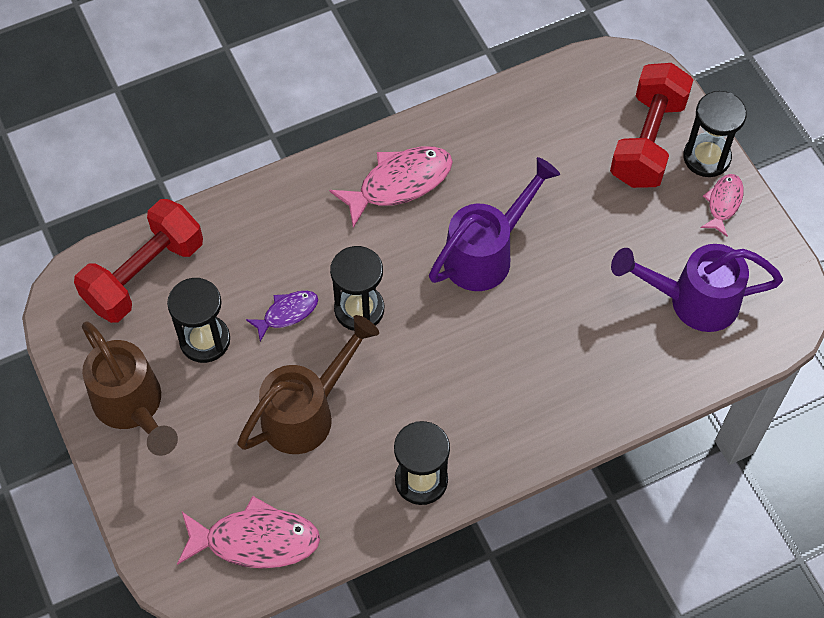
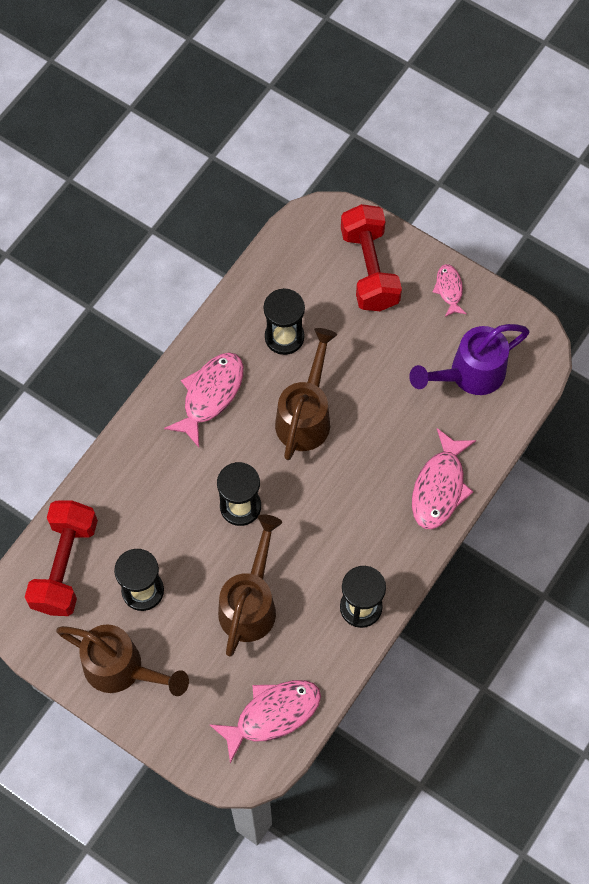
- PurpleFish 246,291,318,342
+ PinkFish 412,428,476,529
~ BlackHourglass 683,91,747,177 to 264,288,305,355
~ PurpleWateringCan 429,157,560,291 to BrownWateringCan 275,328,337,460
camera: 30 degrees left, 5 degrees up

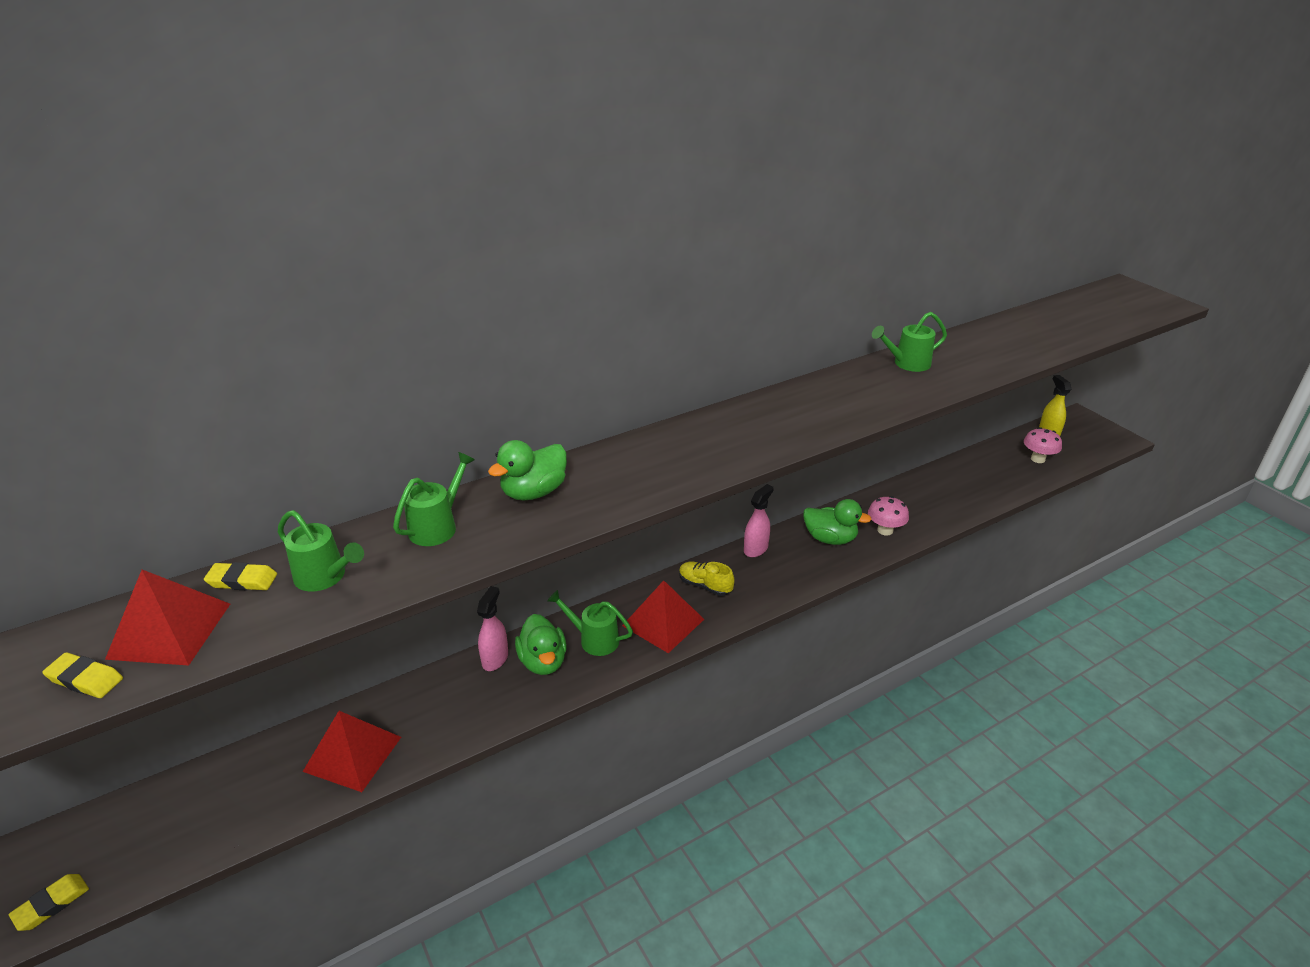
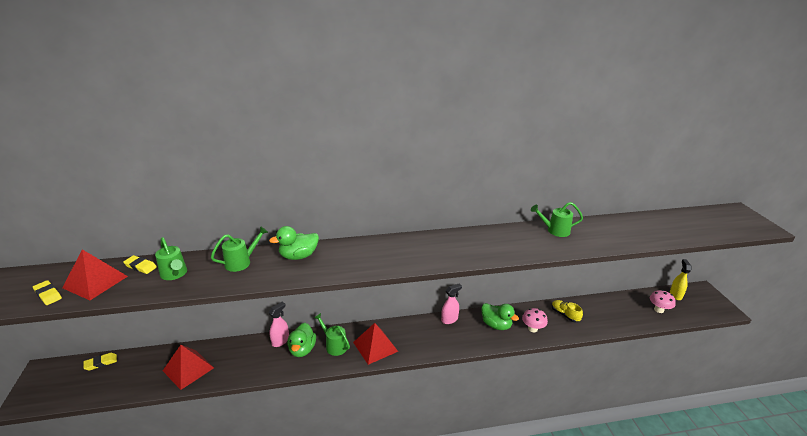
~ YellowEraser 9,874,89,931 to 83,353,117,371
~ YellowShoe 679,562,735,596 to 552,300,583,322
camera: 20 degrees right, 5 degrees down

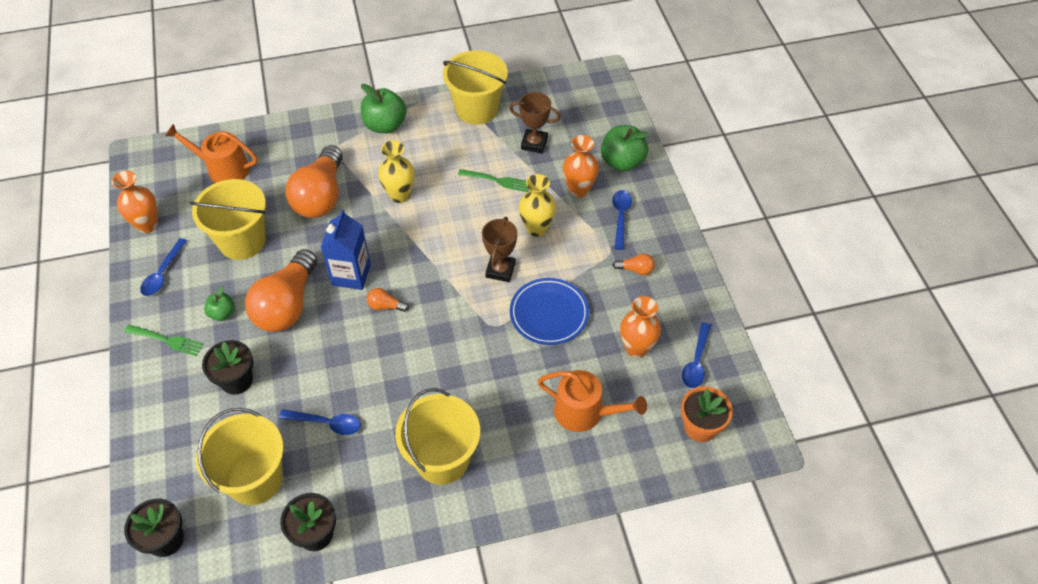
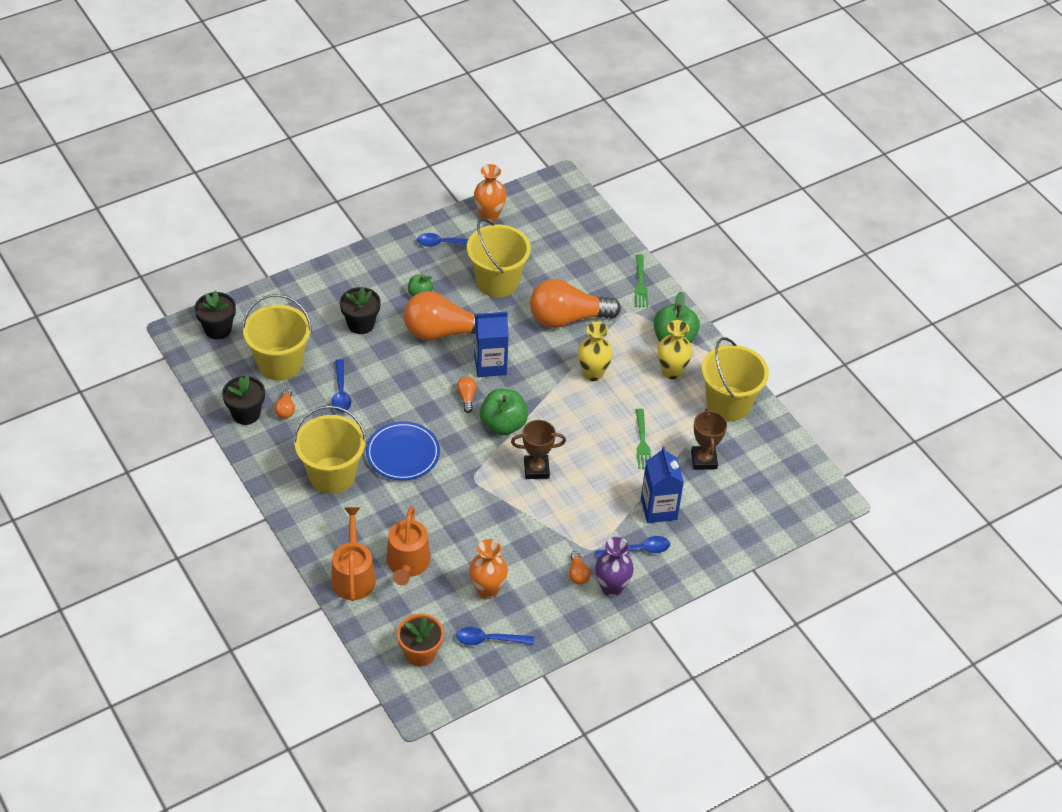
+ OrangeLightBulb 274,389,295,419
+ PurpleVase 595,537,634,597
~ GreenFork 124,325,204,356 to 635,254,648,307
~ OrangeWateringCan 165,124,258,183 to 331,507,376,601
~ BluePlate 510,278,589,345 to 366,421,440,481
~ YellowVase 519,174,556,237 to 657,320,692,379
~ GreenApple 601,125,649,171 to 480,389,528,435
~ OrangeVase 563,135,599,198 to BlueCarton 641,446,684,523
camera: 70 degrees right, 5 degrees down

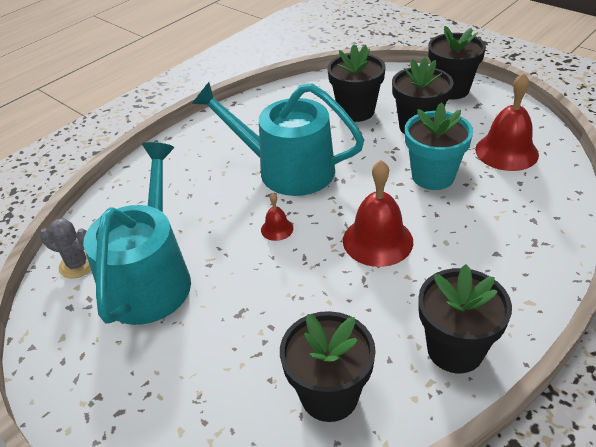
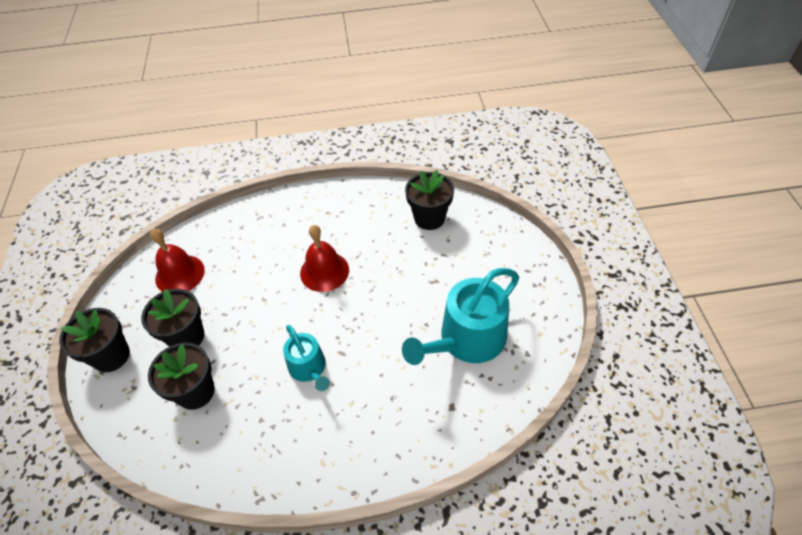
- GreyCactus 40,218,91,279
- RedBell 261,193,293,241
- TurquoiseFlowerPot 405,102,473,190
- BlackFlowerPot 418,264,512,373
~ TurquoiseWateringCan 192,82,364,196 = 283,325,330,391 x0.57
camera: 140 degrees left, 10 degrees up

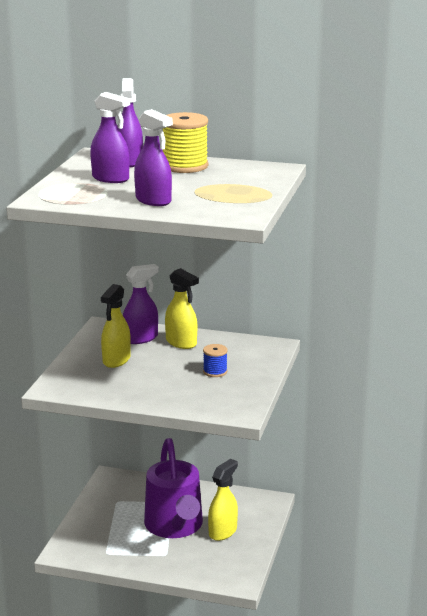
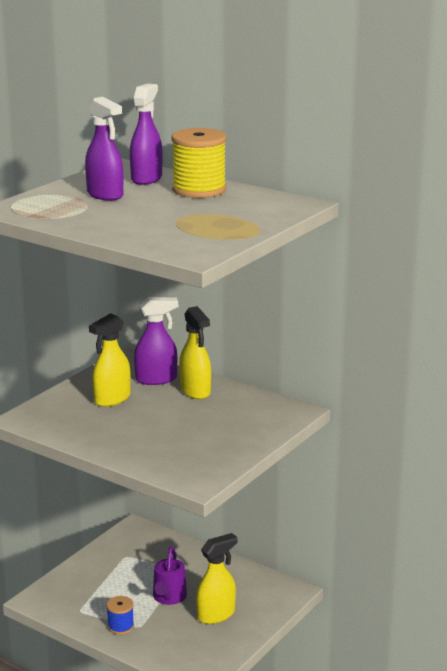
- PurpleSprayBottle 134,109,173,206
~ BlueSpool 203,344,228,377 to 107,596,134,635
~ PurpleWateringCan 144,438,203,538 = 153,546,187,605 x0.51
camera: 20 degrees right, 0 degrees up

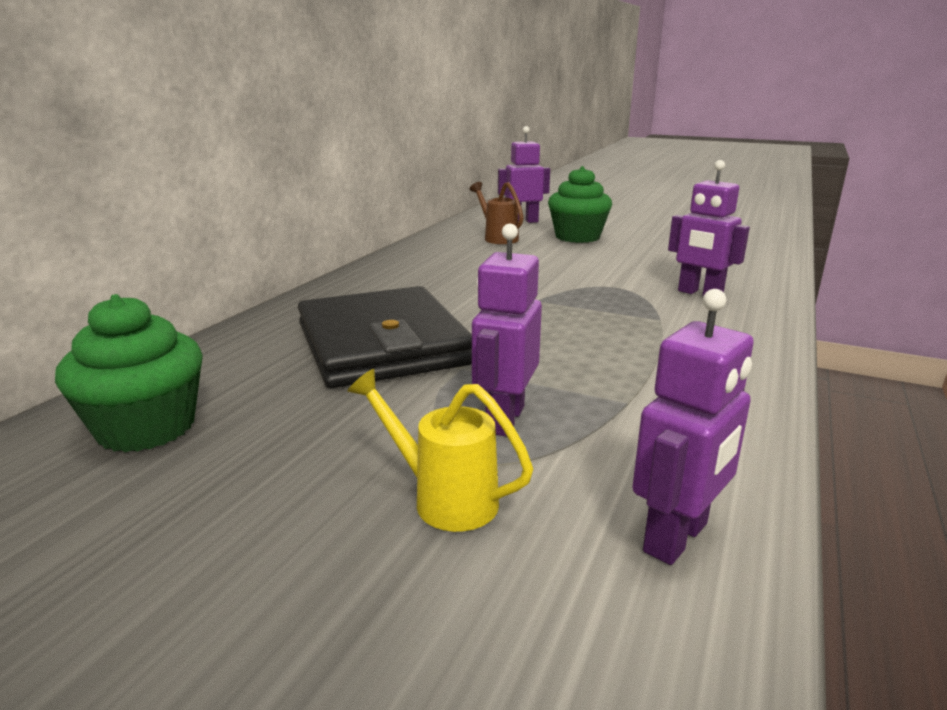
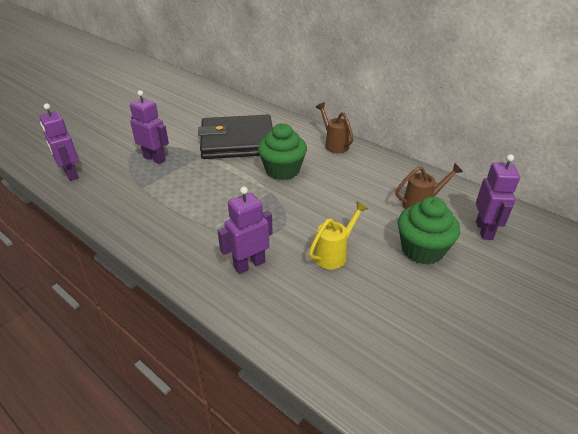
+ BrownWateringCan 316,103,353,153
~ GreenCupcake 55,294,203,452 to 258,123,307,180
~ YellowWateringCan 347,369,533,532 to 309,202,368,269
camera: 105 degrees right, 15 degrees up

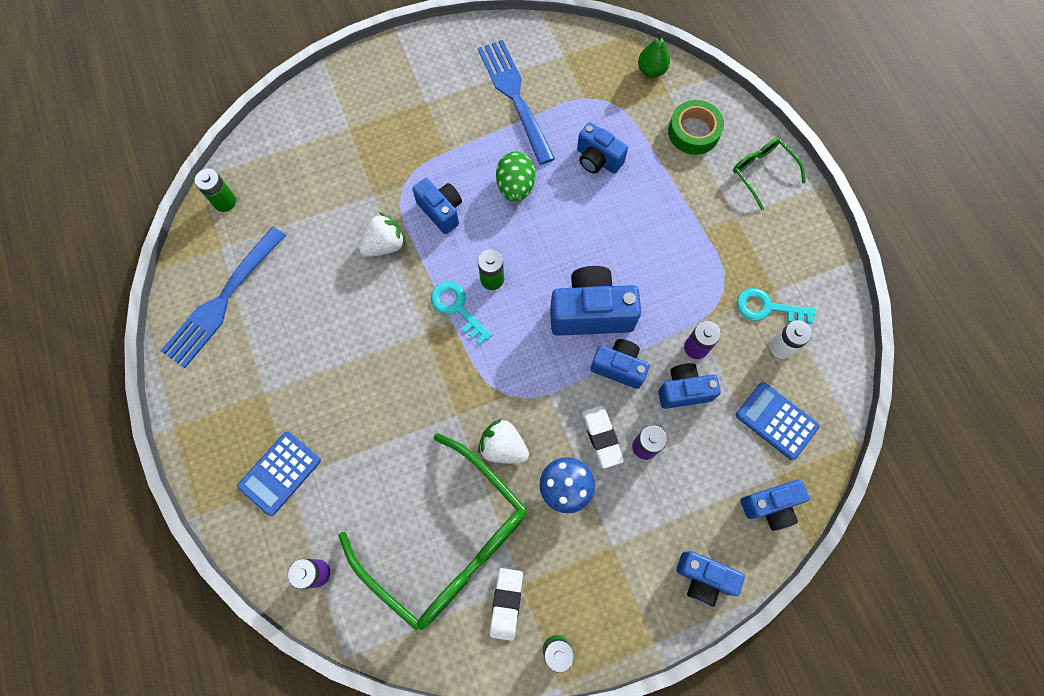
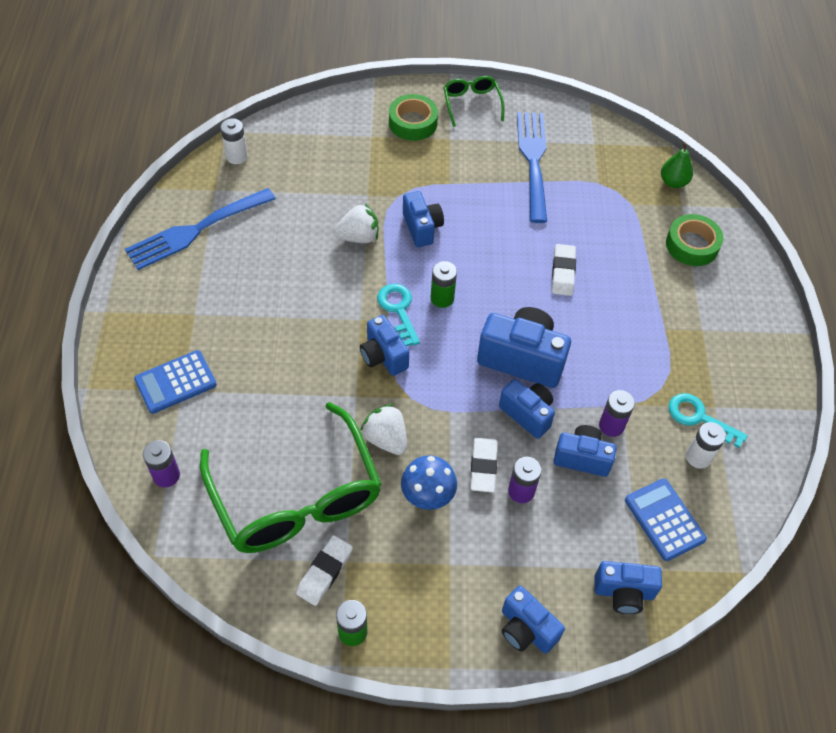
- GreenEgg 496,151,535,202
+ GreenTape 389,94,438,141
+ WhiteEraser 552,244,576,296
~ BlueCamera 577,122,628,174 to 360,315,409,376
~ GreenGlasses 733,138,806,210 to 443,76,505,127
~ GreenBattery 194,169,236,212 to WhiteBattery 220,118,248,164
camera: 20 degrees right, 15 degrees down

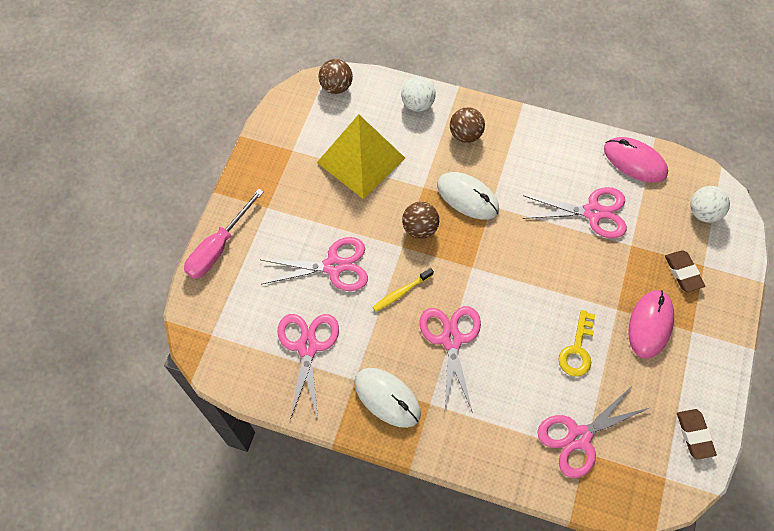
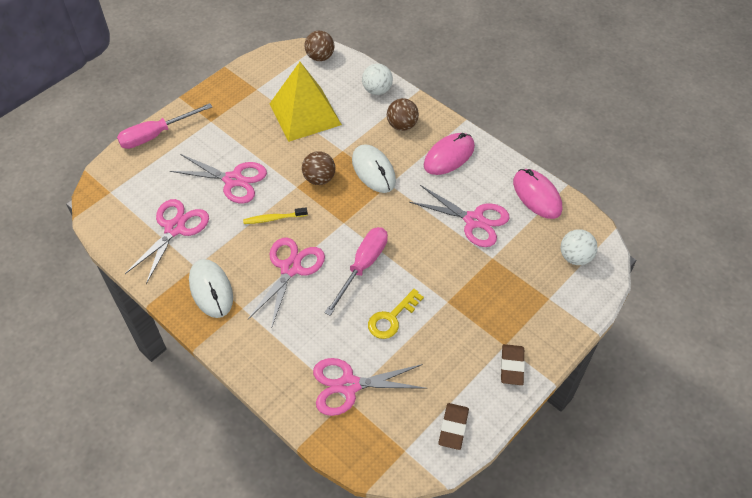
+ PinkScrewdriver 324,227,388,316
~ PinkMouse 628,290,674,359 to 424,133,475,175
~ BrownEraser 665,250,705,292 to 501,344,525,385
camera: 25 degrees right, 10 degrees down

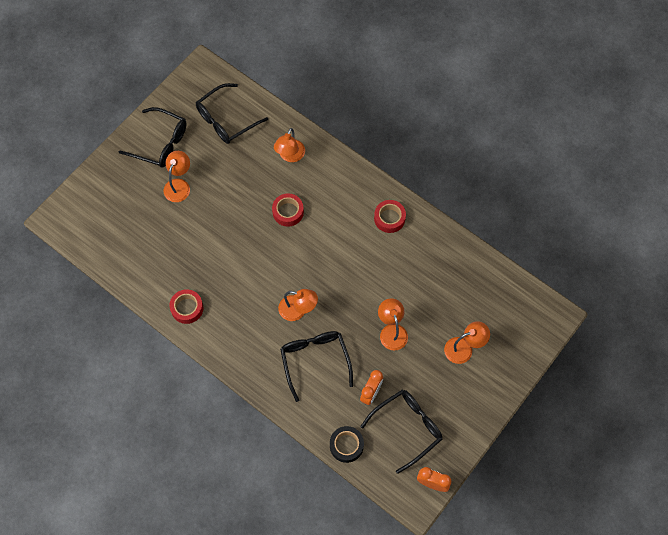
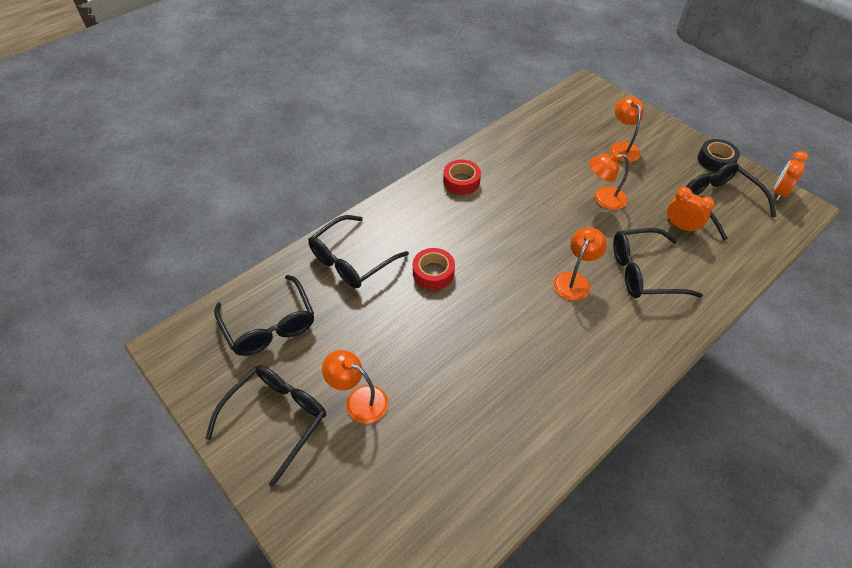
- RedTape 169,289,203,324
~ BlackTape 330,426,364,463 to 698,139,740,172
~ OrangeLamp 274,128,305,162 to BlackGlasses 308,215,409,288
camera: 80 degrees left, 15 degrees down

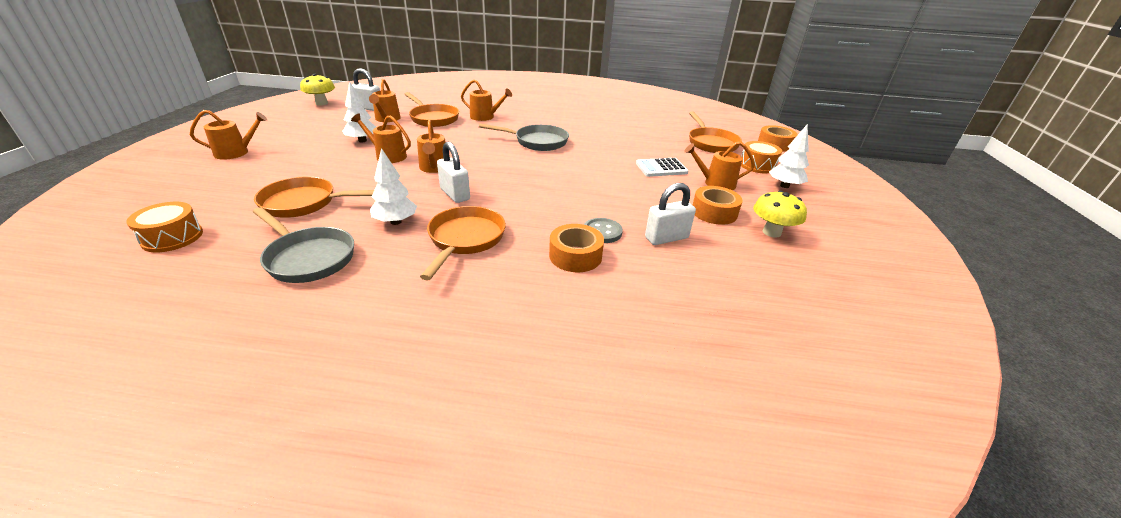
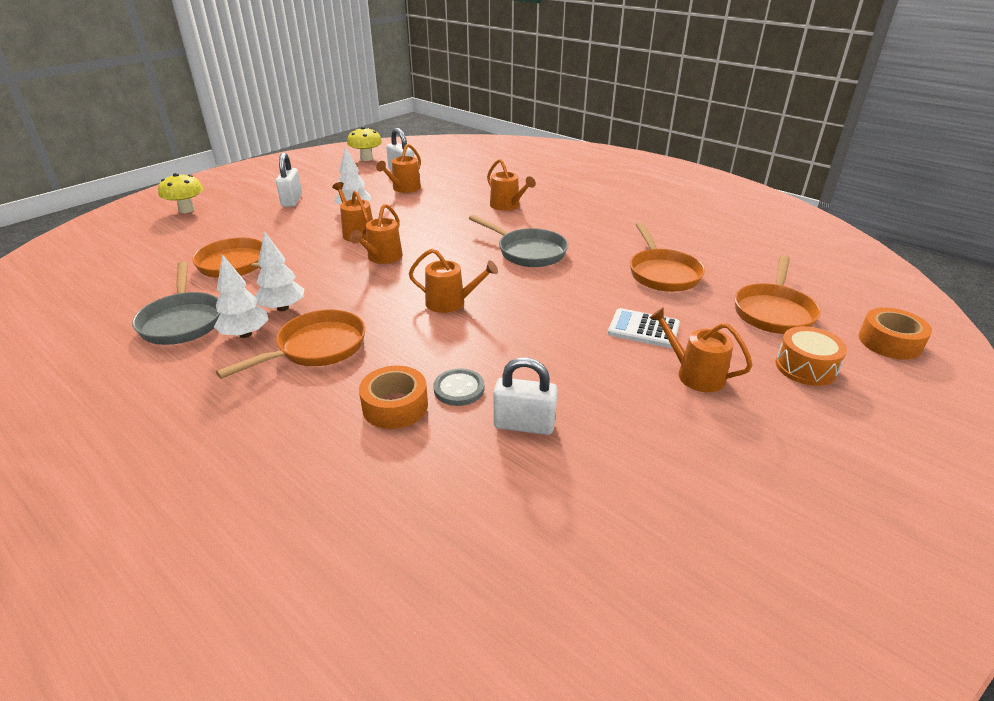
- OrangeDrum 126,202,203,252
- OrangeTape 693,186,743,225
~ OrangeWateringCan 190,110,267,160 to 409,249,498,313
~ OrangePan 404,92,459,127 to 630,222,705,292
~ WhitePadlock 437,142,470,203 to 276,153,302,207
~ YellowMushroom 753,191,807,238 to 158,173,203,213
~ WhiteTree 769,124,809,188 to 214,254,269,338
camera: 35 degrees right, 0 degrees up

